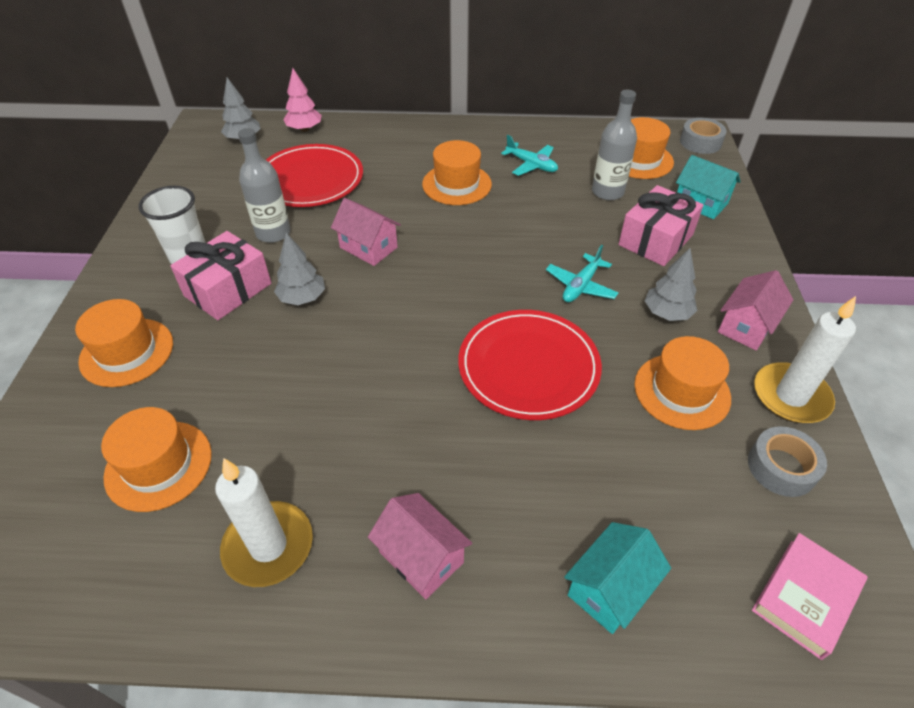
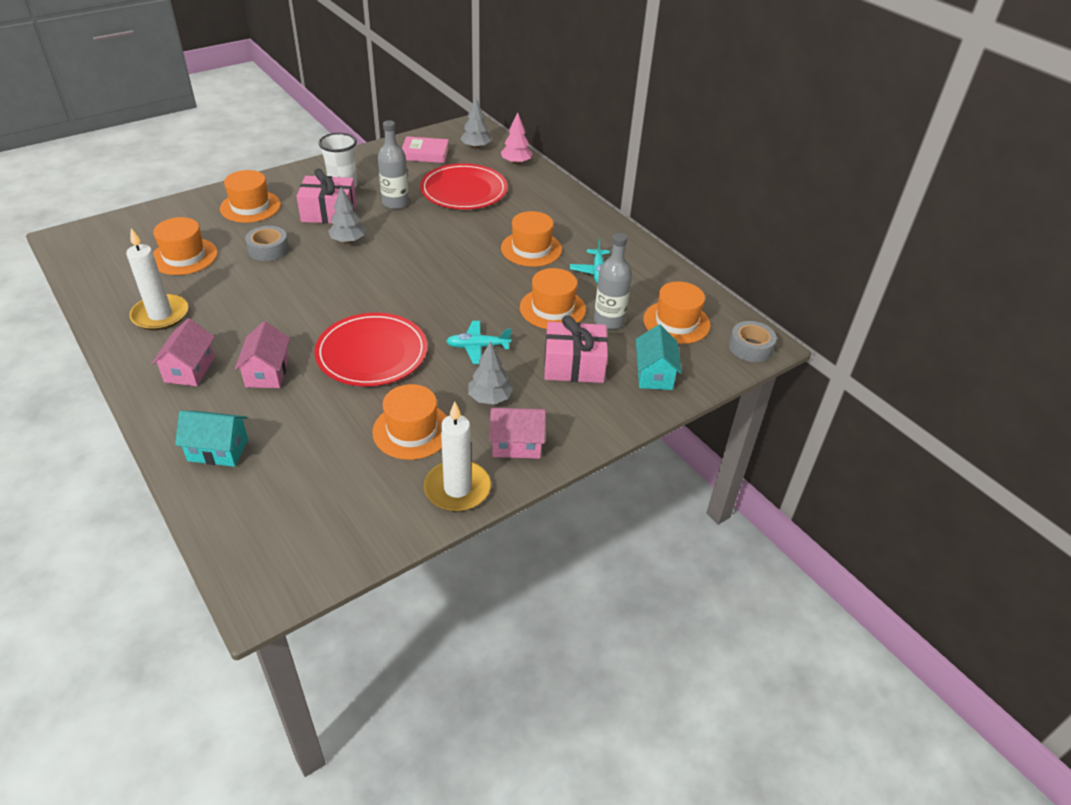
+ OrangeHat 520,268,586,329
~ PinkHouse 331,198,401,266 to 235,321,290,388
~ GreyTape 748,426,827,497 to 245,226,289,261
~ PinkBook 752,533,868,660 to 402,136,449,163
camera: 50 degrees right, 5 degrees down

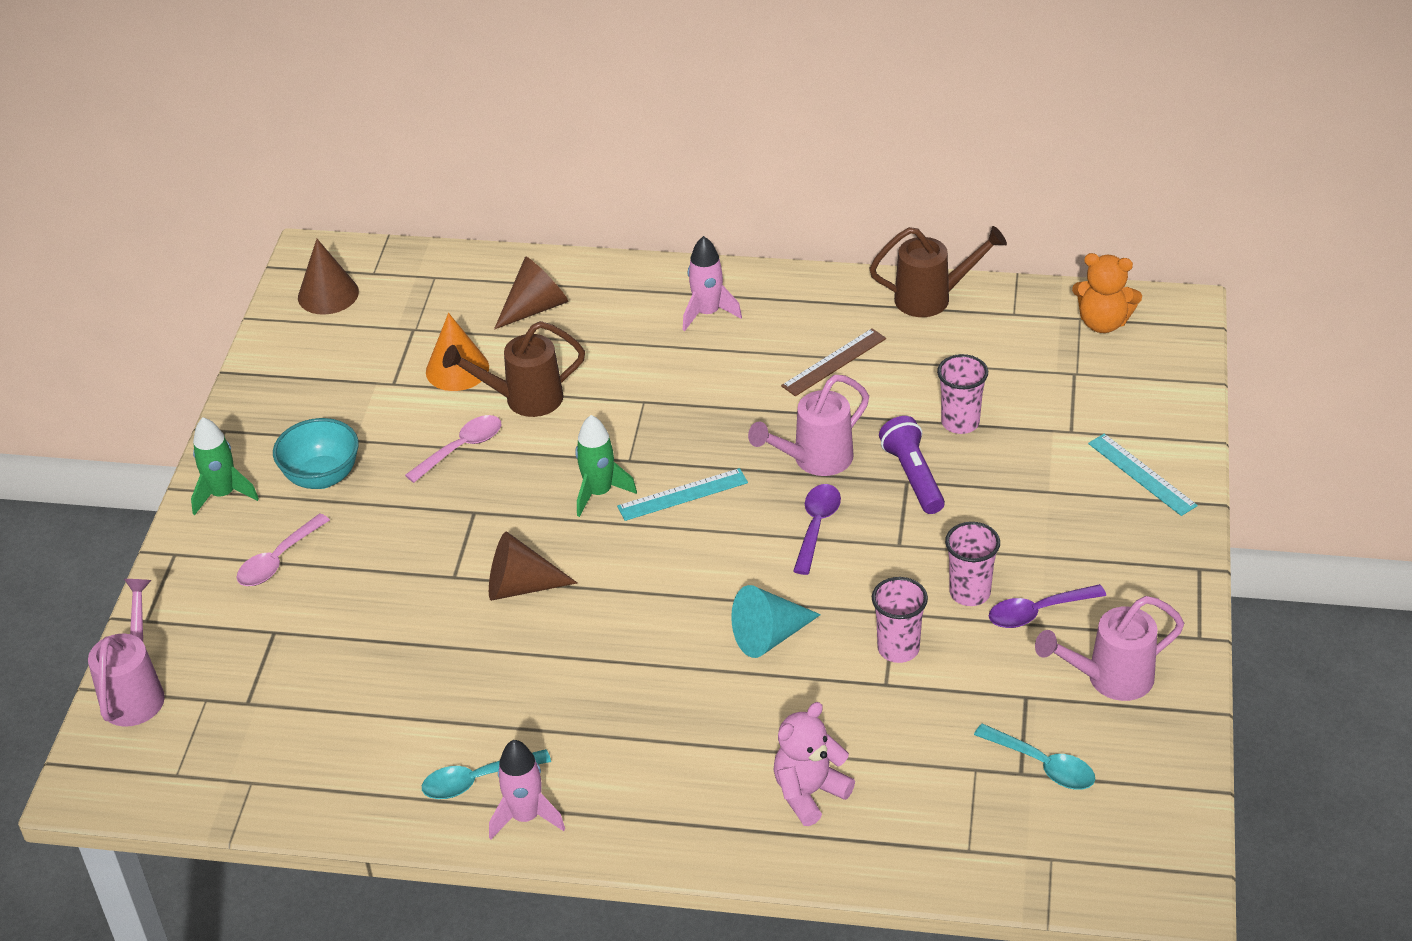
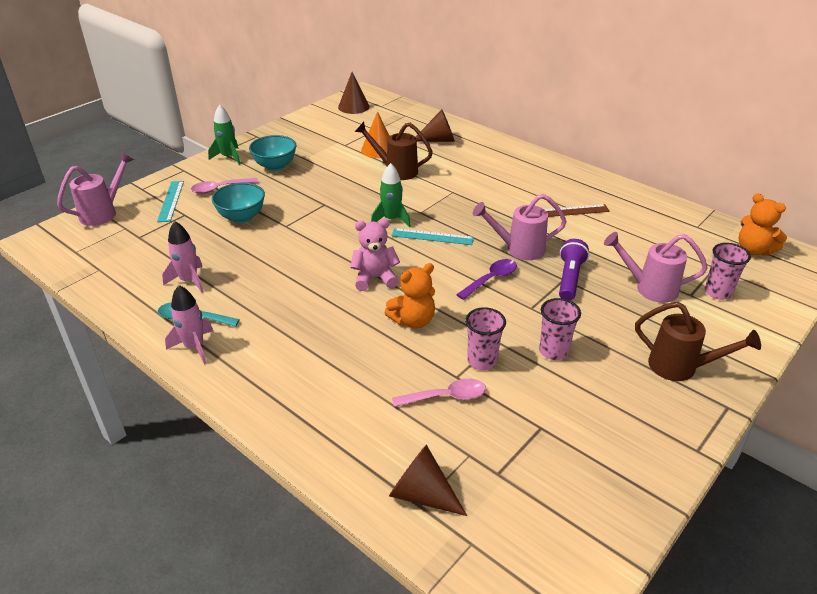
- TurquoiseSpoon 974,724,1095,790
- PurpleSpoon 989,584,1106,628
+ TurquoiseBowl 212,183,265,223
~ PinkSpoon 405,415,501,483 to 392,378,486,407
~ BrownCone 489,531,577,601 to 389,444,467,516
~ PinkRocket 683,236,742,331 to 162,221,204,293
~ PinkTeddyBear 773,702,855,826 to 350,219,400,291
~ BrownWateringCan 869,226,1007,317 to 635,302,761,381
~ PinkCup 937,354,988,434 to 705,243,751,300
~ PinkWateringCan 1035,596,1184,701 to 604,232,708,303
~ TurquoiseRuler 1088,434,1198,516 to 157,181,184,222
~ TurquoiseCone 731,585,821,658 to OrangeTeddyBear 385,263,435,328
camera: 30 degrees right, 5 degrees down

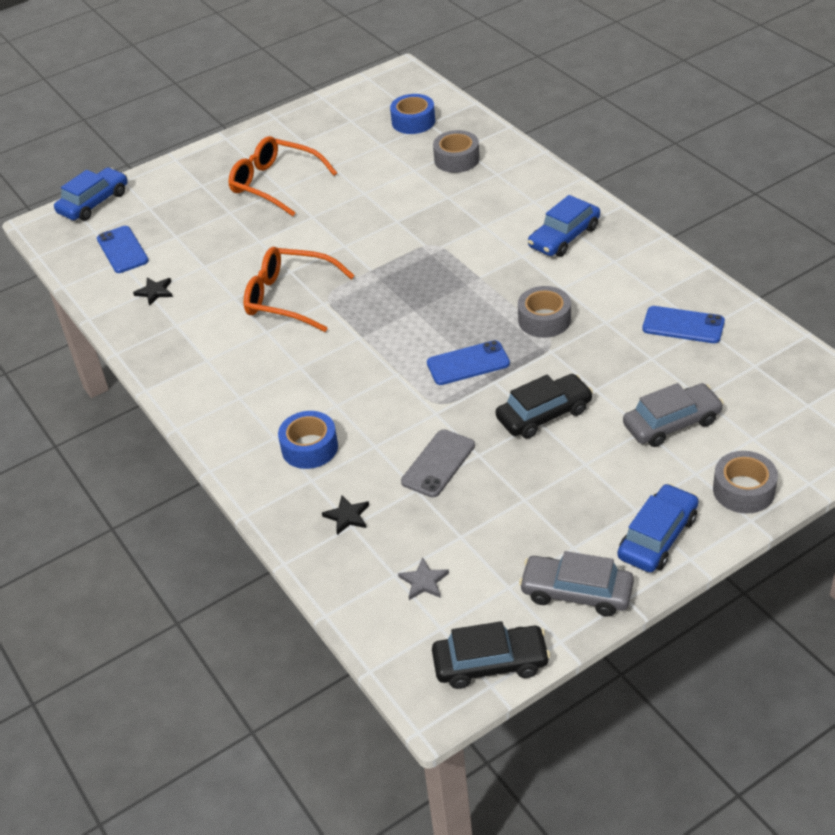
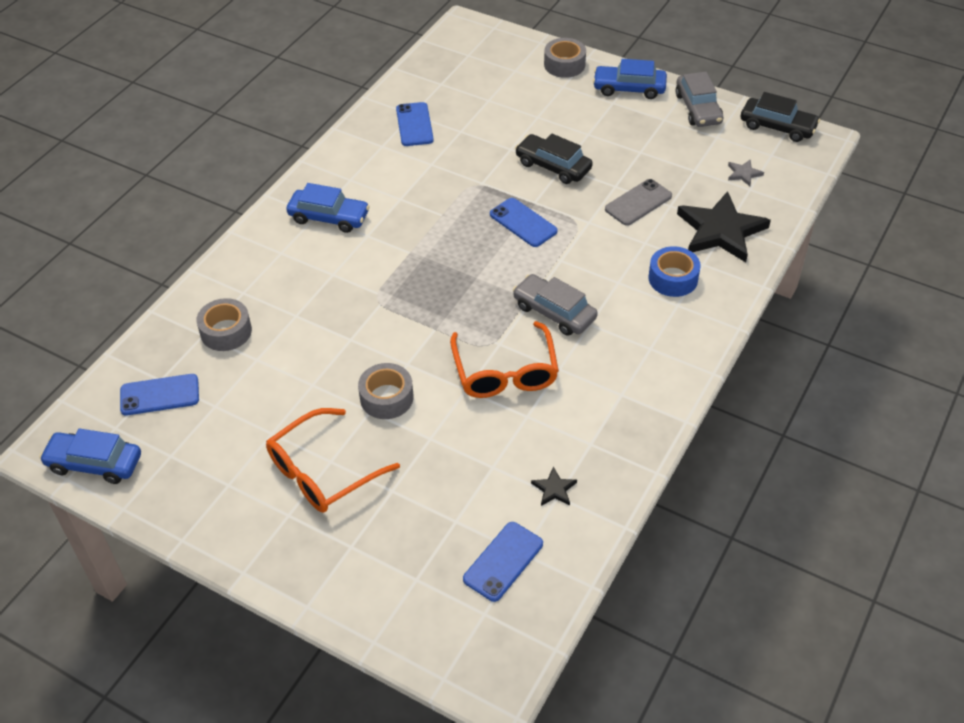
~ BlueCar 54,167,128,221 to 39,428,141,484
~ GreyTape 518,286,571,338 to 358,363,413,419
~ GreyCar 623,383,724,447 to 513,274,598,336
~ BlueTape 390,94,435,134 to BluePhone 120,374,199,415
~ OrangeGlasses 228,136,337,216 = 266,408,400,513 45 degrees clockwise
~ GreyPhone 401,429,475,497 = 605,179,672,226 45 degrees counterclockwise
~ BlackCar 432,621,550,689 = 741,92,820,142 150 degrees clockwise
~ BlackStar 322,495,369,535 = 677,191,771,262 x2.40
camera: 120 degrees left, 5 degrees up

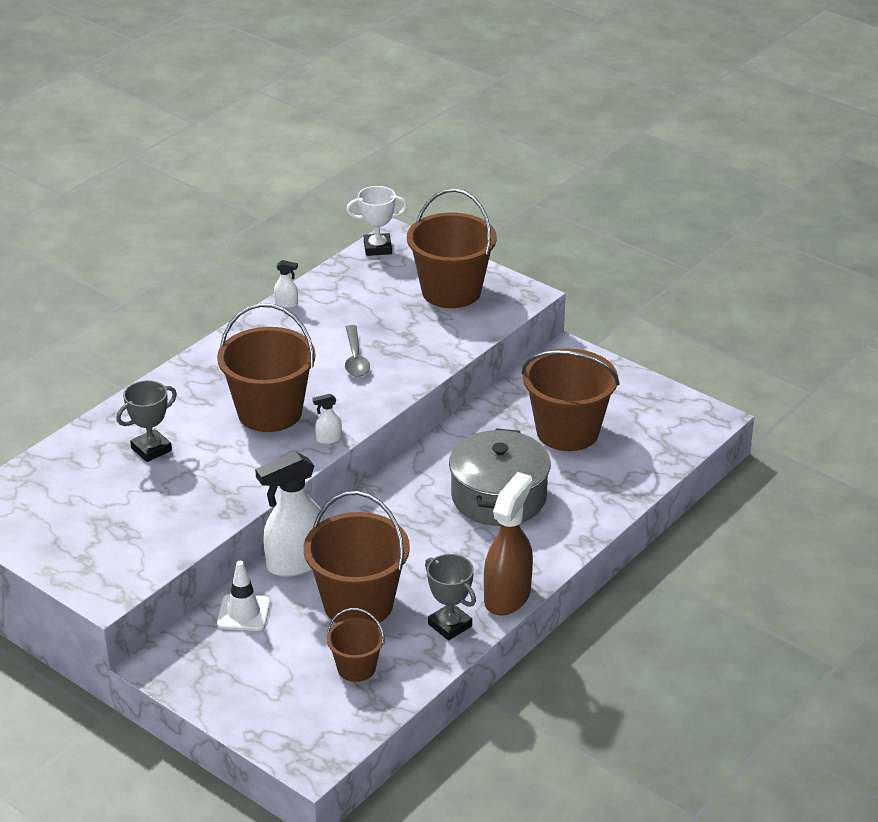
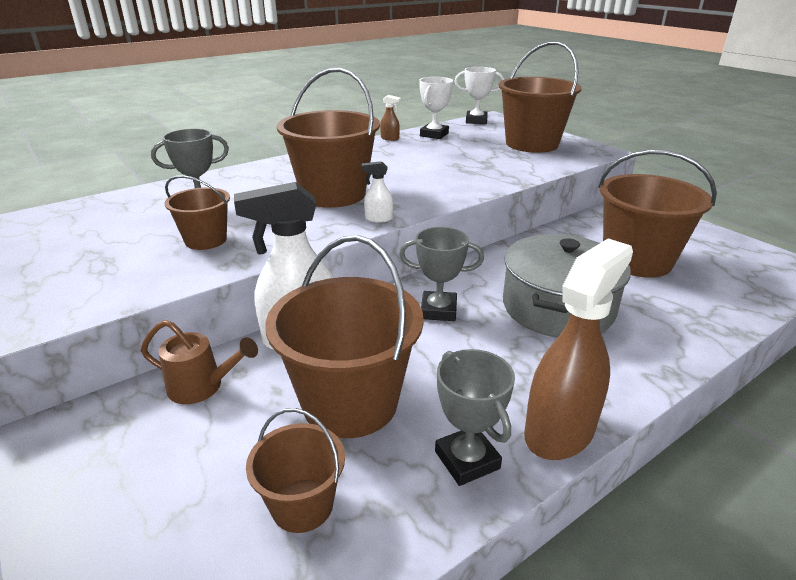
- GreySpoon 345,325,370,377
+ BrownBucket 164,175,230,250
+ GreyTrophy 399,227,484,321
+ WhiteTrophy 419,77,453,139
~ WhiteTrafficCone 217,561,270,631 to BrownWateringCan 141,320,258,404
~ WhiteSprayBottle 274,260,298,308 to BrownSprayBottle 380,95,401,141
camera: 15 degrees right, 5 degrees down

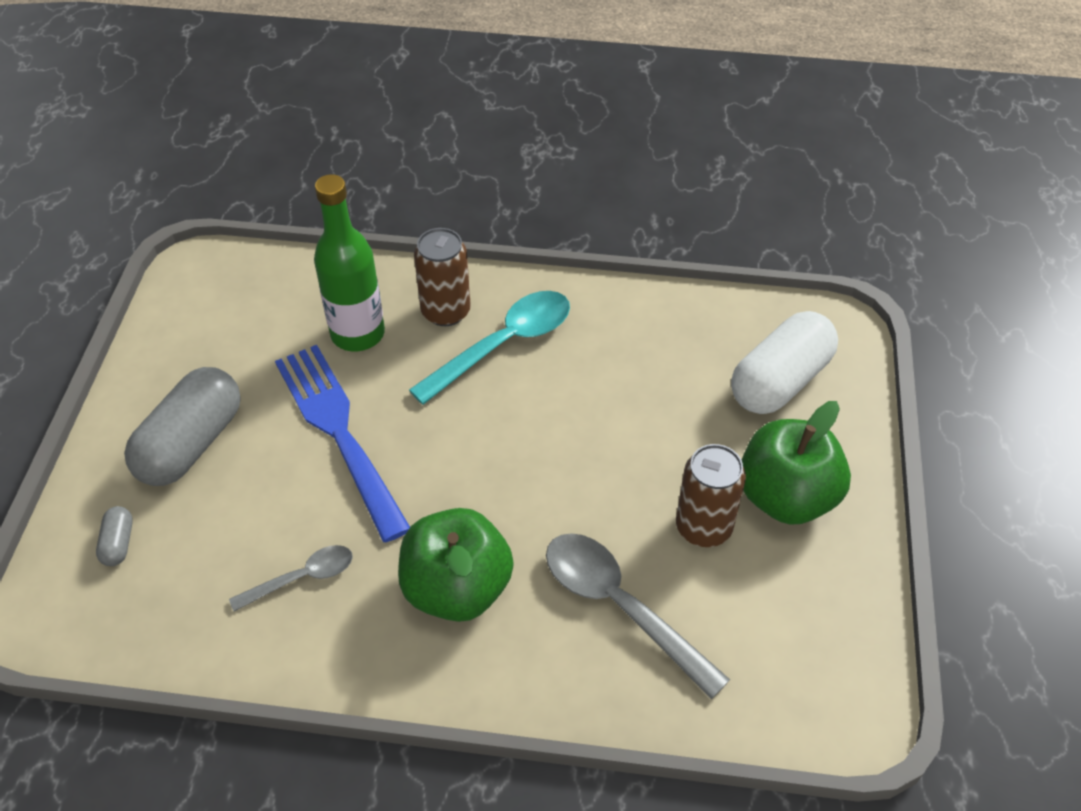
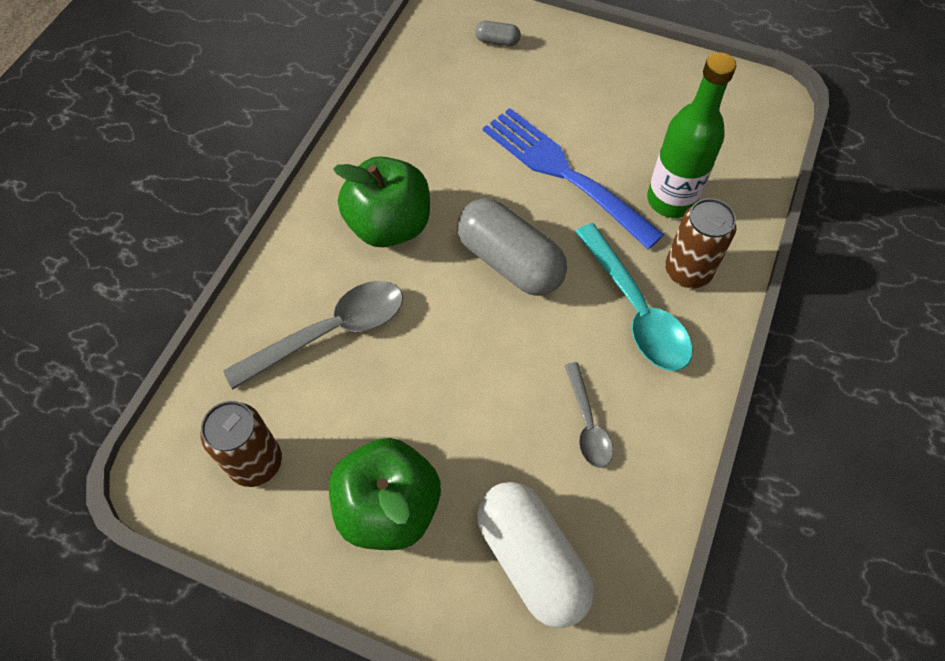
~ GreyCapsule 124,367,241,486 to 457,198,567,296
~ GreySpoon 229,545,353,612 to 565,362,613,468
~ BrownCan 676,444,746,547 to 201,401,282,487
~ BlueFork 275,345,410,542 = 483,108,664,249 120 degrees counterclockwise
camera: 105 degrees right, 10 degrees up

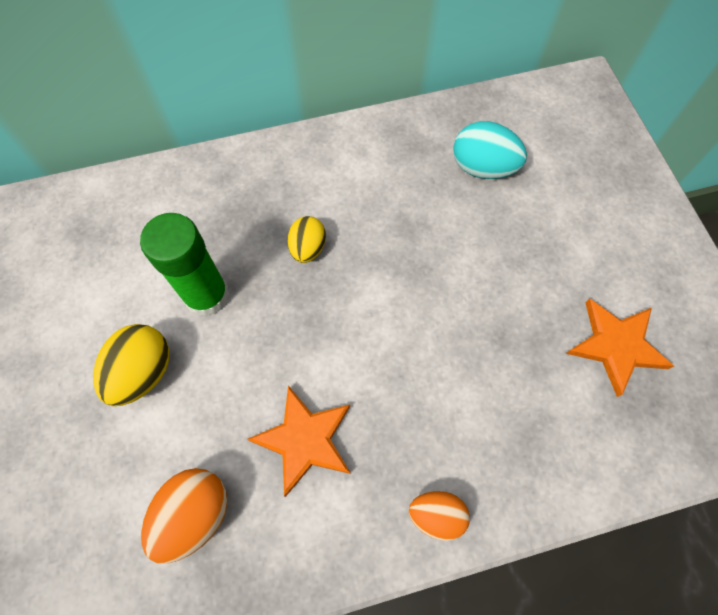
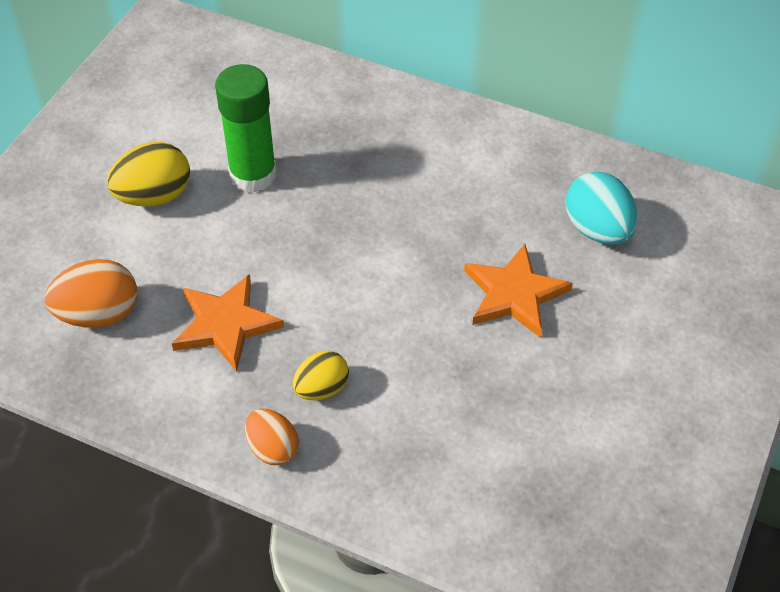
~ YellowEgg 288,216,326,263 to 293,351,349,400
~ OrangeStar 566,299,674,397 to 464,244,573,338
camera: 40 degrees right, 15 degrees down

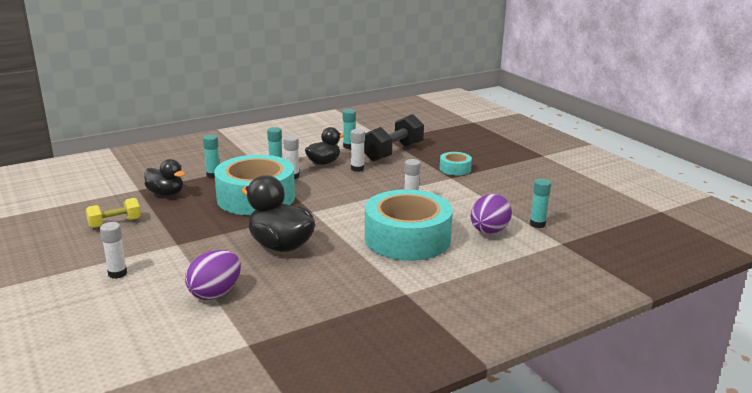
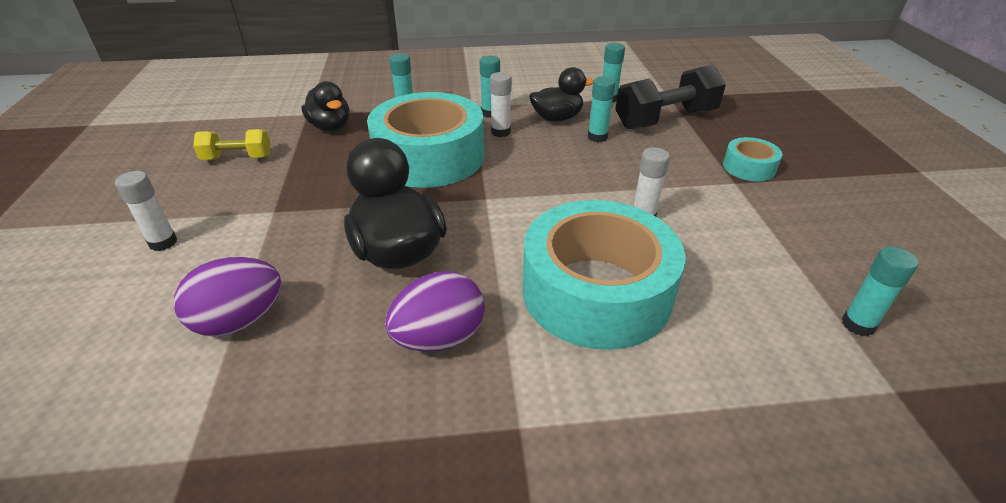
~ PurpleEgg 471,194,512,234 to 385,271,485,352
~ WhiteGlueStick 351,129,365,172 to TurquoiseGlueStick 588,77,616,142
camera: 25 degrees right, 15 degrees up

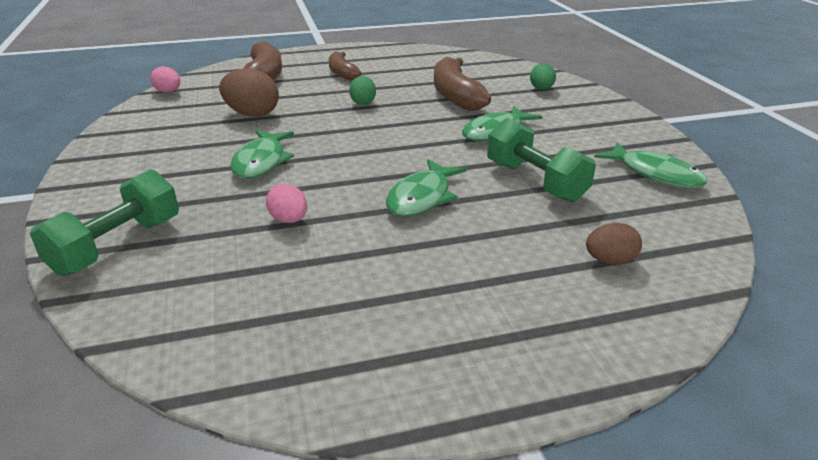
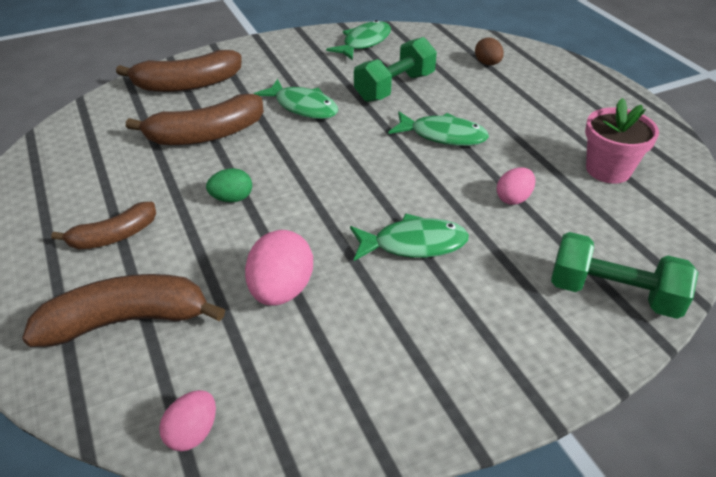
+ PinkFlowerPot 585,98,659,184
~ GreenEgg 530,63,556,90 to BrownBanana 116,50,242,92
~ BrownEgg 219,69,279,117 to PinkEgg 245,230,313,306
camera: 100 degrees left, 10 degrees up

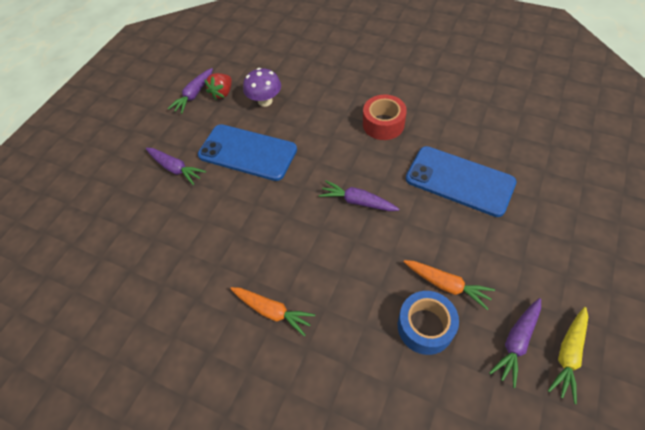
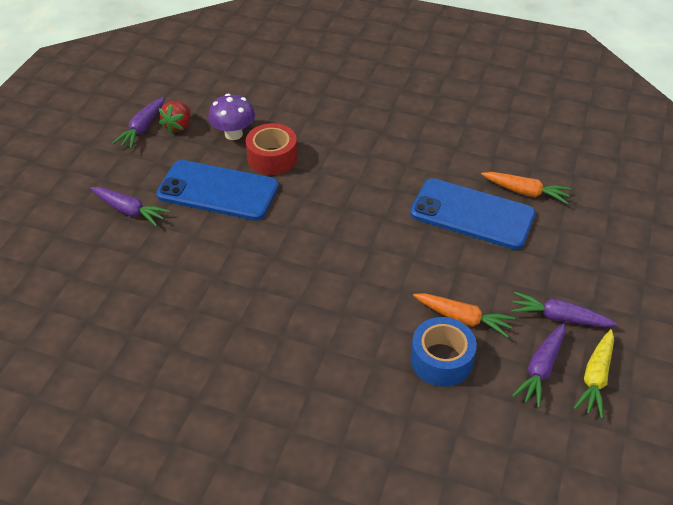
~ OrangeCarrot 230,287,315,337 to 481,172,572,204
~ PurpleCarrot 319,180,399,211 to 511,292,617,327
~ RedTape 363,95,407,140 to 246,123,297,175
camera: 10 degrees left, 10 degrees down

